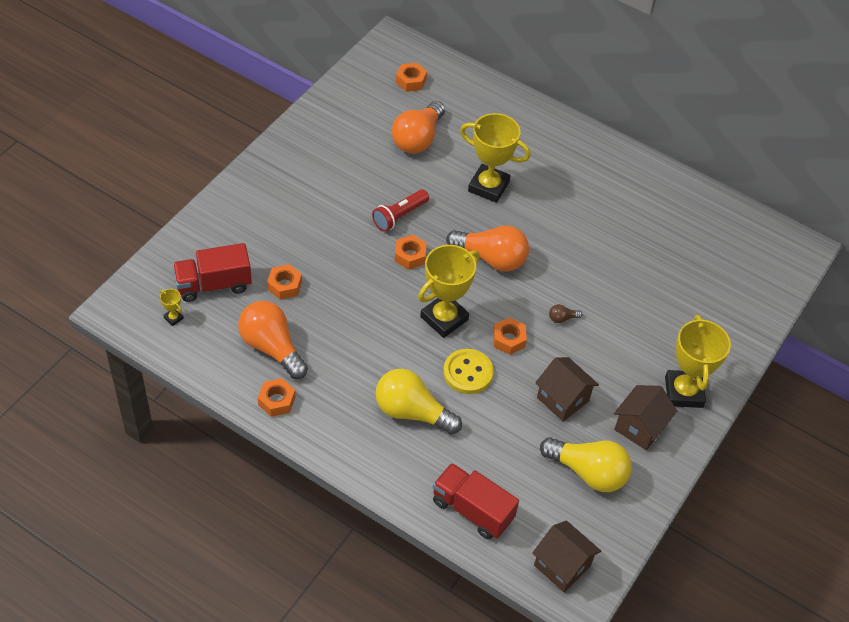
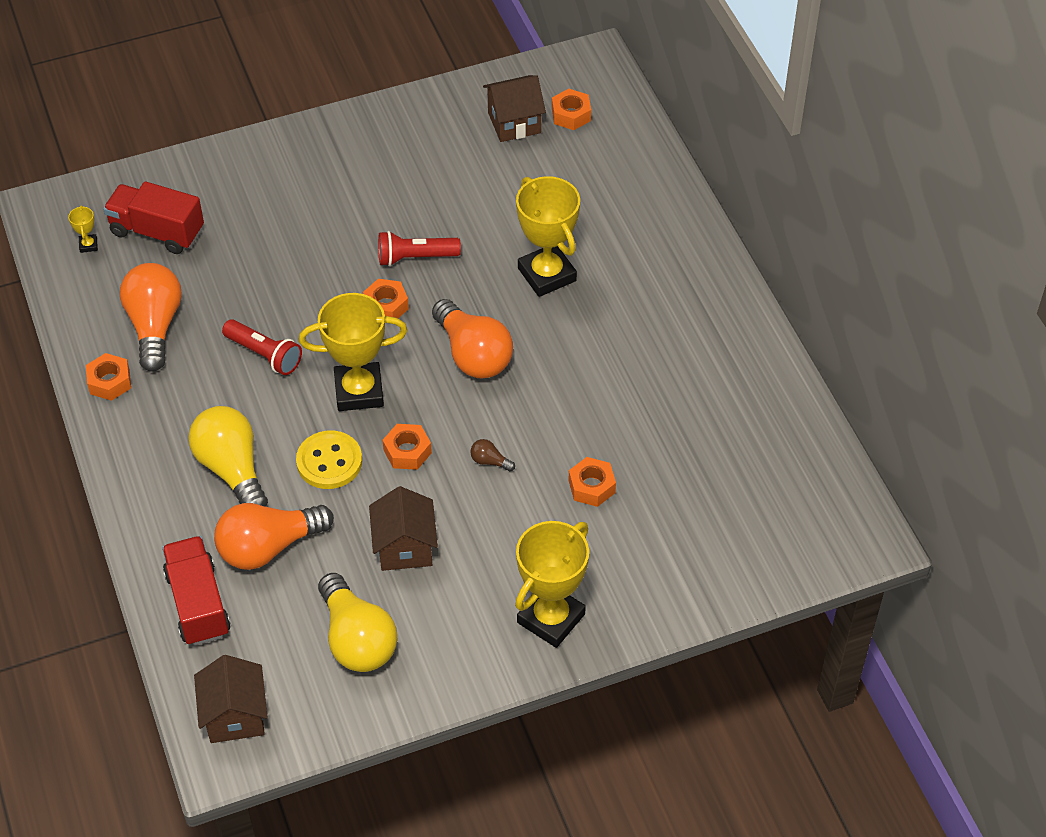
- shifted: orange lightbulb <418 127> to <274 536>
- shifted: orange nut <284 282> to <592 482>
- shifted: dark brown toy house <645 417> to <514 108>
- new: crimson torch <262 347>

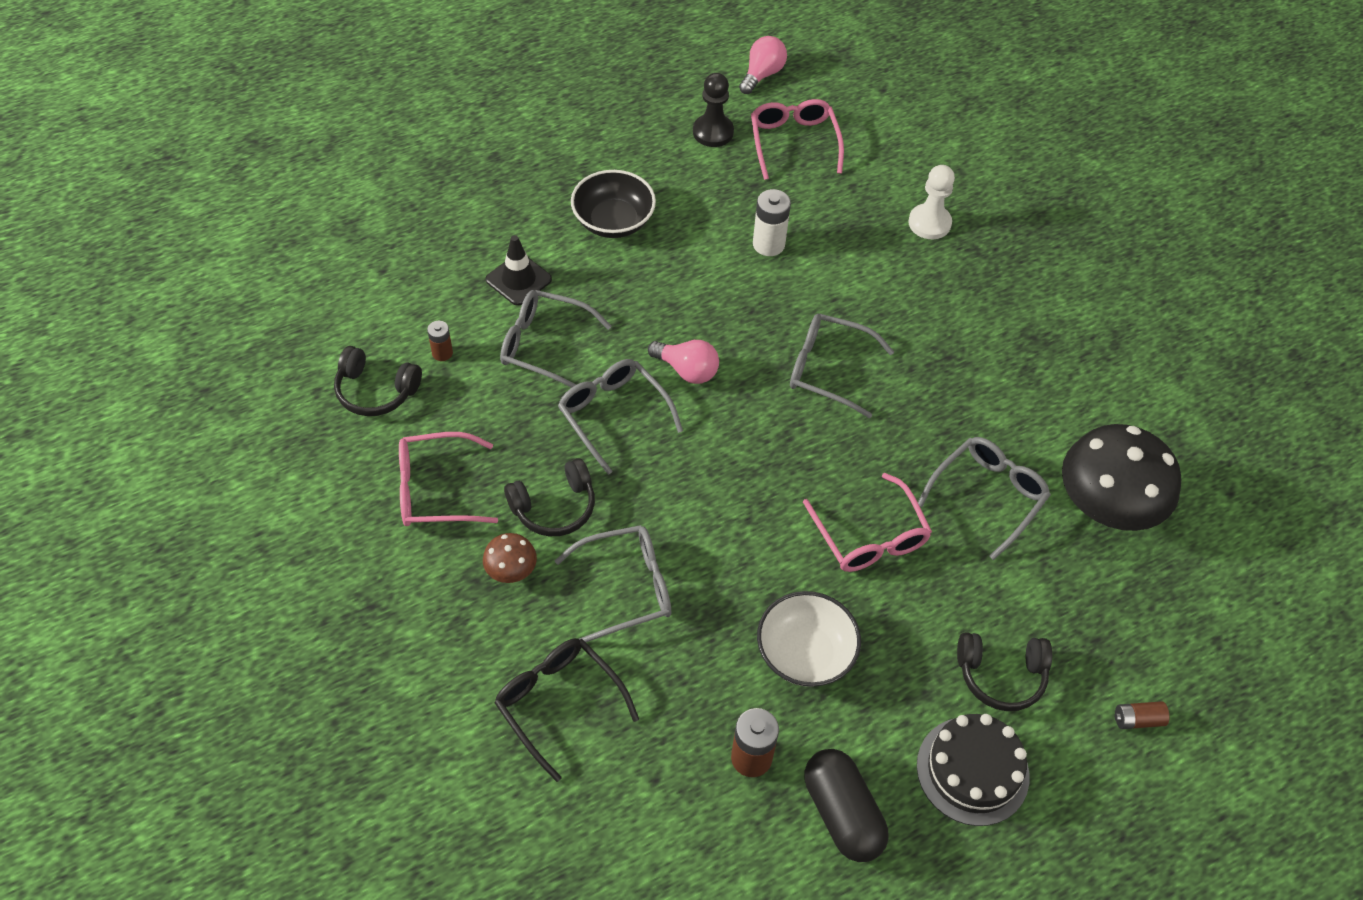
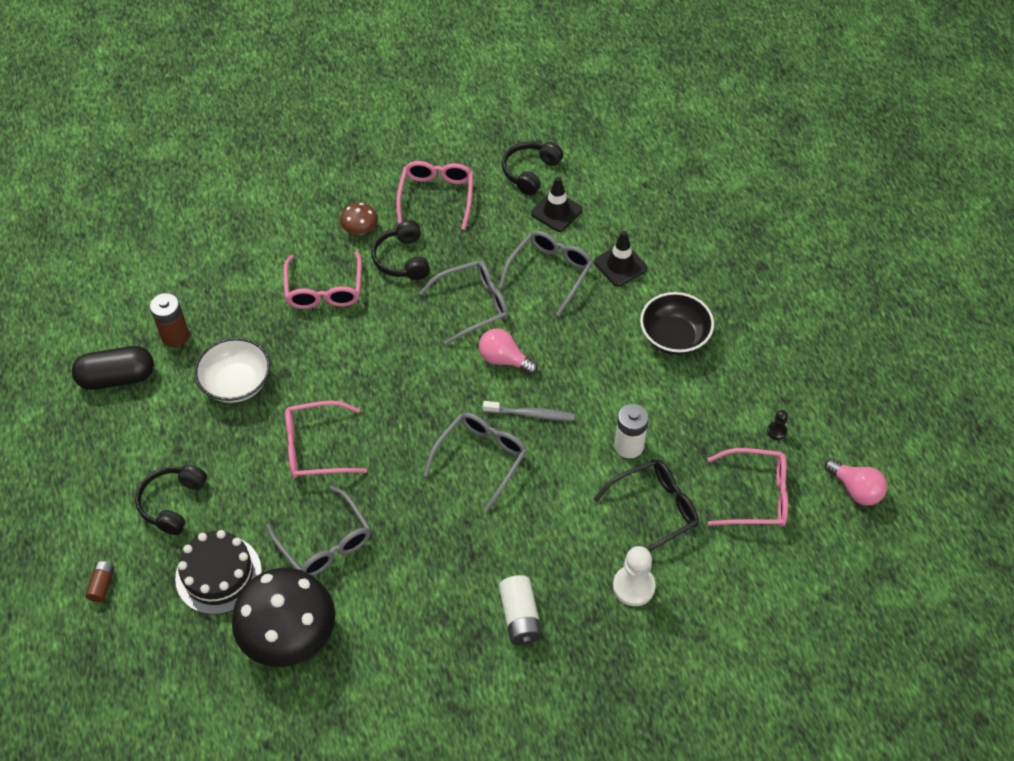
- scaled: ebony chess pawn <713 110> = <777 425> x0.50
- swapped: dark brown battery <440 341> to ebony road cone <557 204>
- rotated: rosy lightbulb <683 362> = <508 352> 75 degrees clockwise
- repainted: ash-grey glasses <613 583> to rosy glasses <322 280>
- shifted: ebony glasses <566 710> to <646 505>
- shifted: ebony layer cake <973 770> to <218 572>
- new: ash-grey toothbrush <529 411>
- new: white battery <520 610>

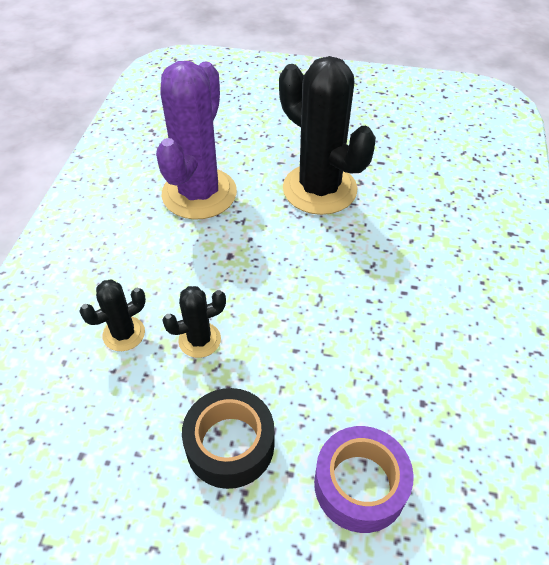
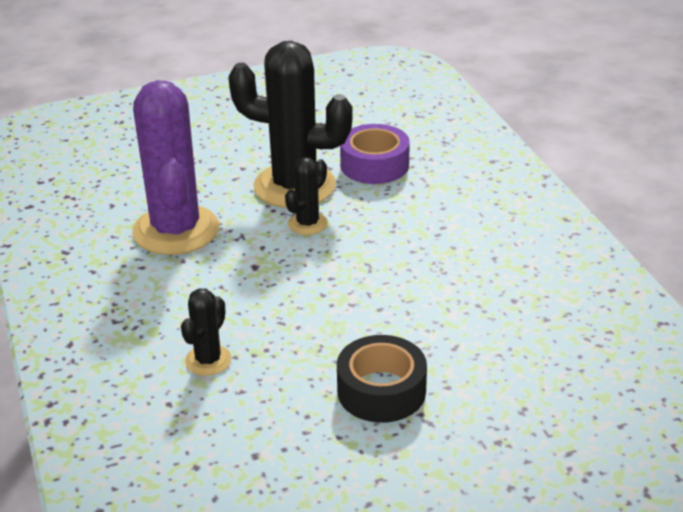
- shifted: ebony saguaro cactus <194 322> to <306 196>
- shifted: royal purple roll of tape <364 479> to <375 154>

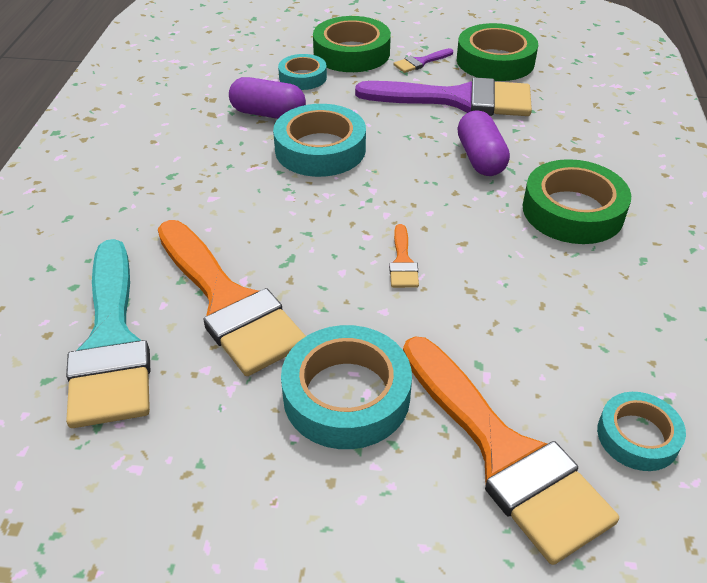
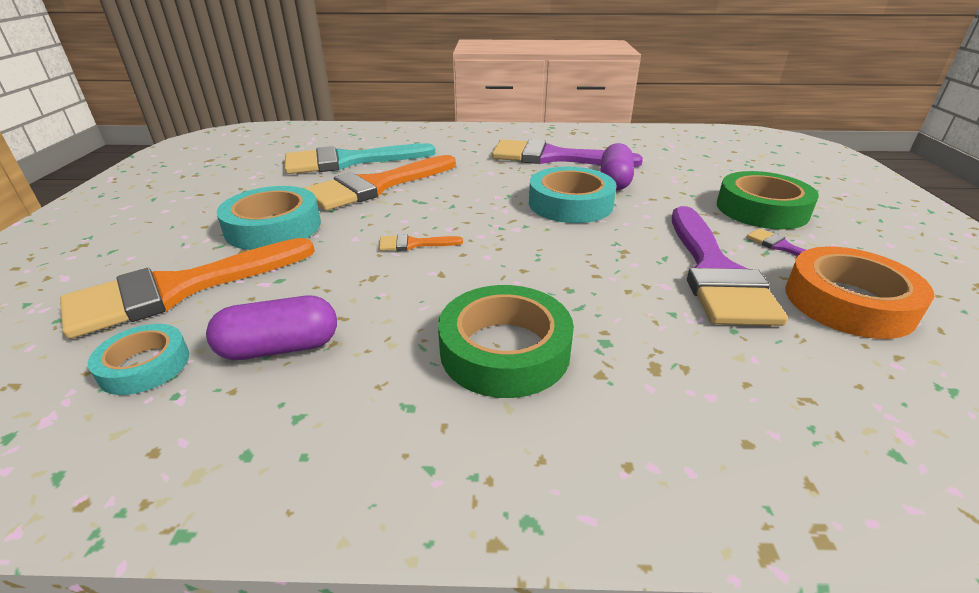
- repainted: leaf-green roll of tape <497 52> to orange roll of tape <859 293>
- gone: teal roll of tape <302 72>
- shifted: royal purple pill shape <483 143> to <271 328>
- new: royal purple brush <567 153>

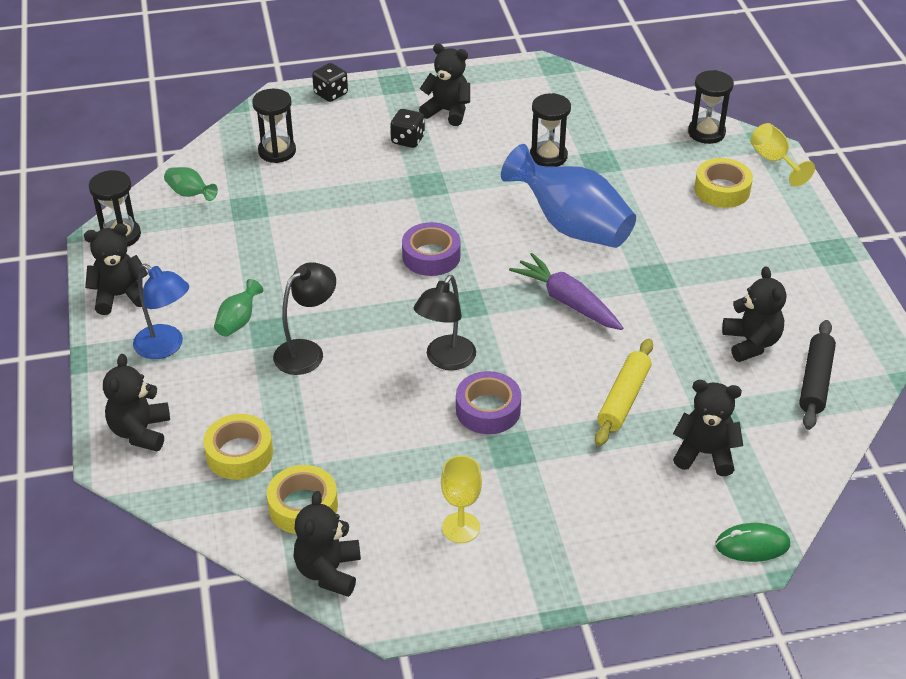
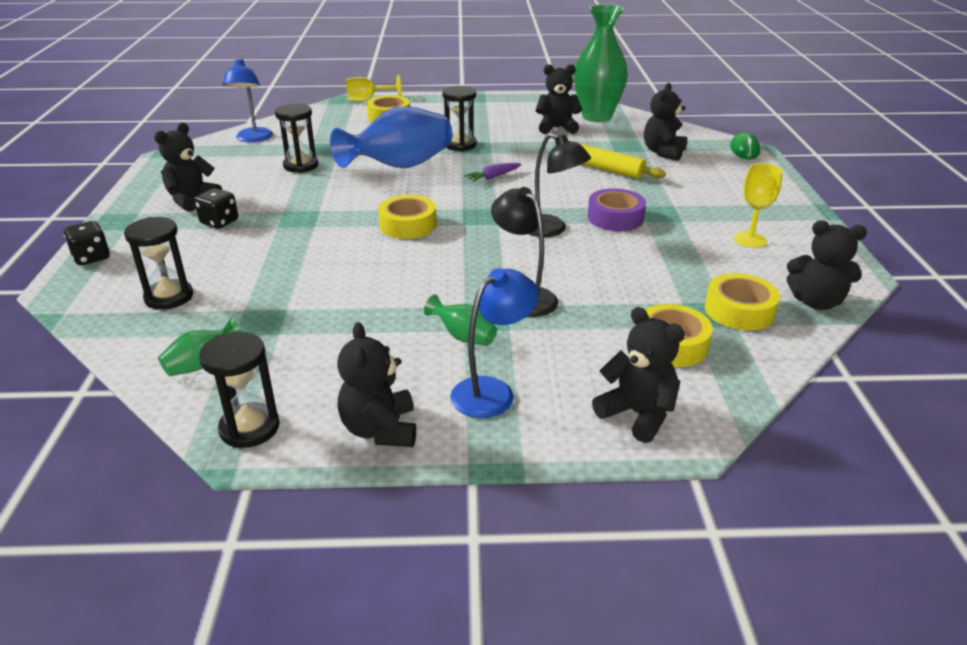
- shifted: ebony hourglass <711 107> to <459 118>
- repainted: royal purple roll of tape <431 249> to bright yellow roll of tape <407 217>
- scaled: royal purple root vegetable <566 291> = <492 172> x0.56
- swapped: ebony pastry roller <817 375> to leaf-green flower vase <601 63>
- rotated: ebony teddy <136 403> = <638 375> 150 degrees counterclockwise
- new: blue desk lamp <247 99>

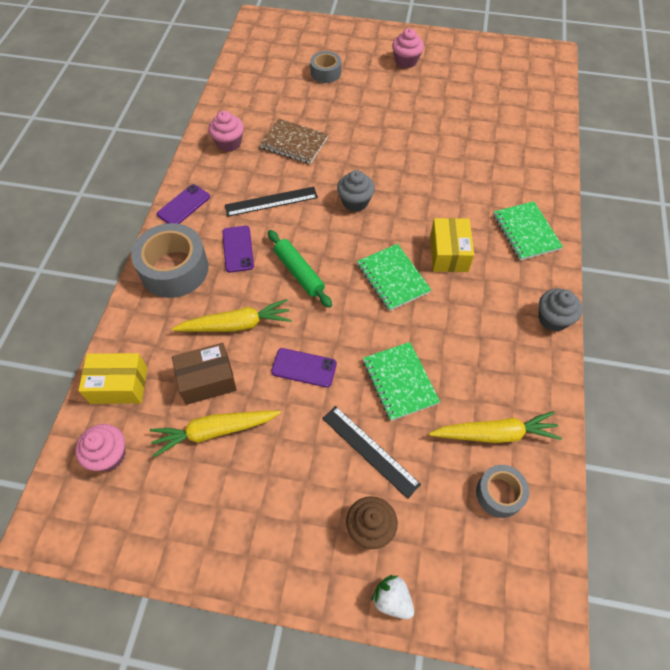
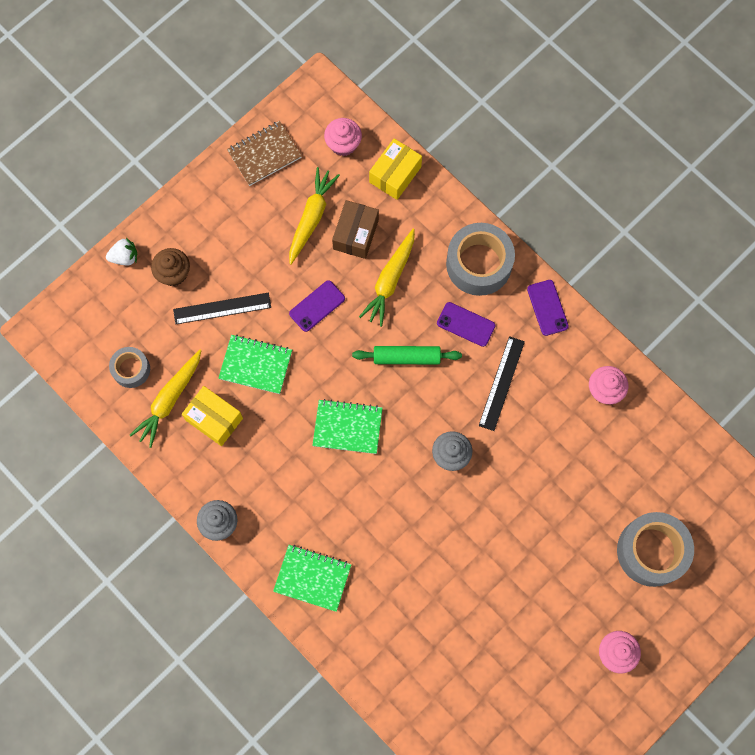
- scaled: ash-grey roll of tape <325 67> = <655 549> x1.78
- shifted: dark brown exercise book <294 141> to <264 153>
- shifted: bright yellow box <452 245> to <212 416>

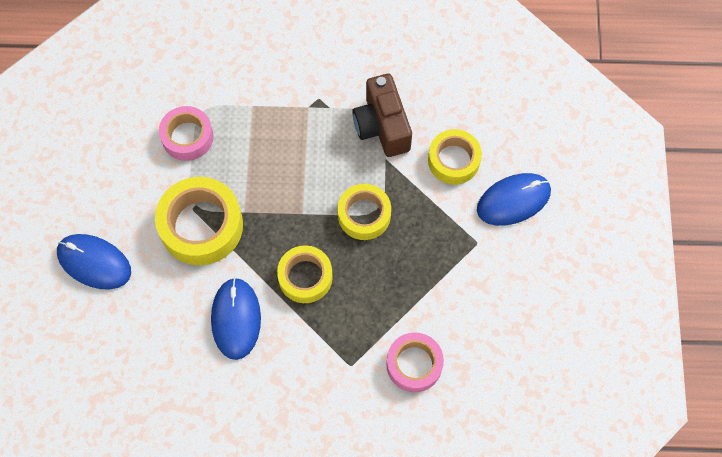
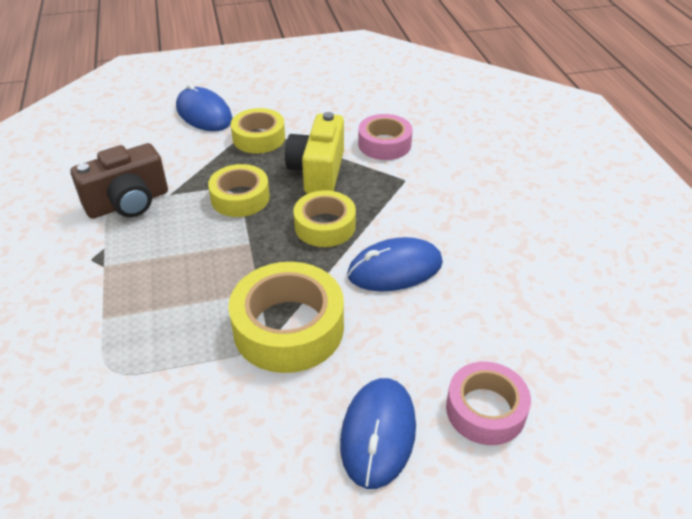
- shifted: rosy roll of tape <186 133> to <488 403>
- shifted: bright yellow roll of tape <455 157> to <258 131>
- new: bright yellow compact camera <314 153>

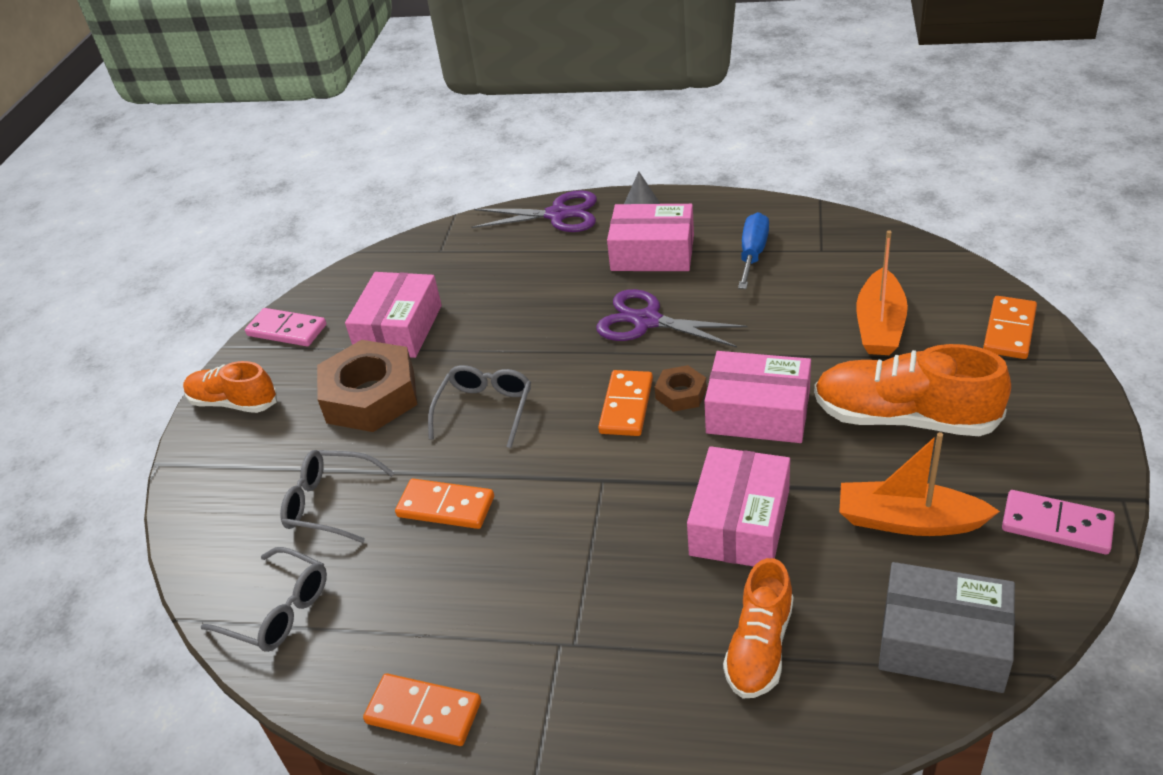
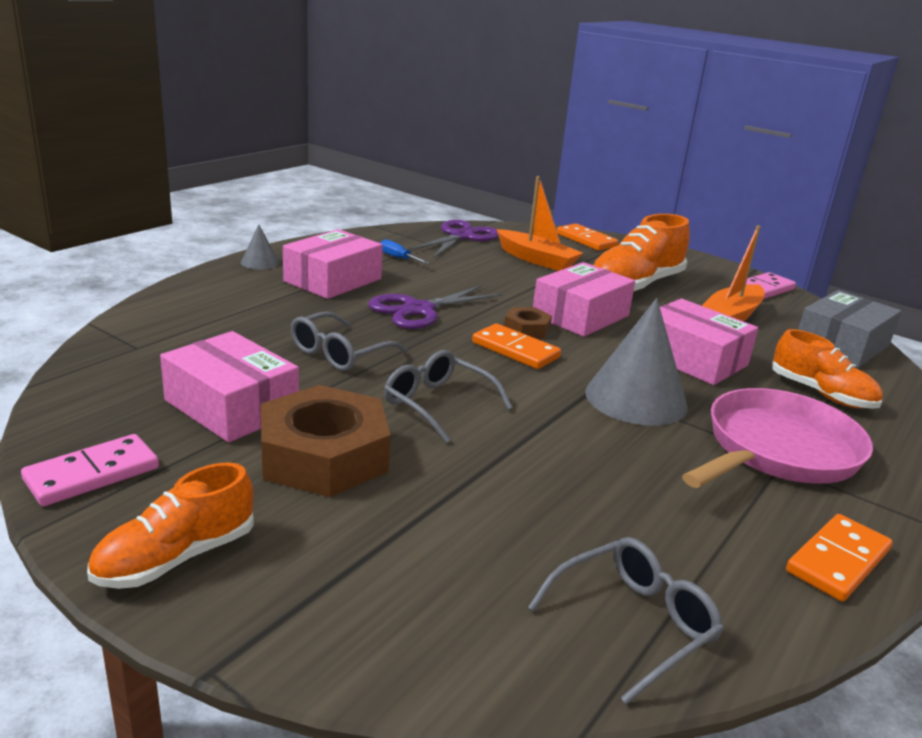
- shifted: royal purple pair of scissors <534 211> to <453 239>
- scaled: blue hand screwdriver <753 250> = <405 251> x0.62
- shifted: ash-grey glasses <337 496> to <349 341>
- gone: orange domino piece <444 504>
- new: ash-grey solid cone <637 362>
- new: rosy pan <777 438>

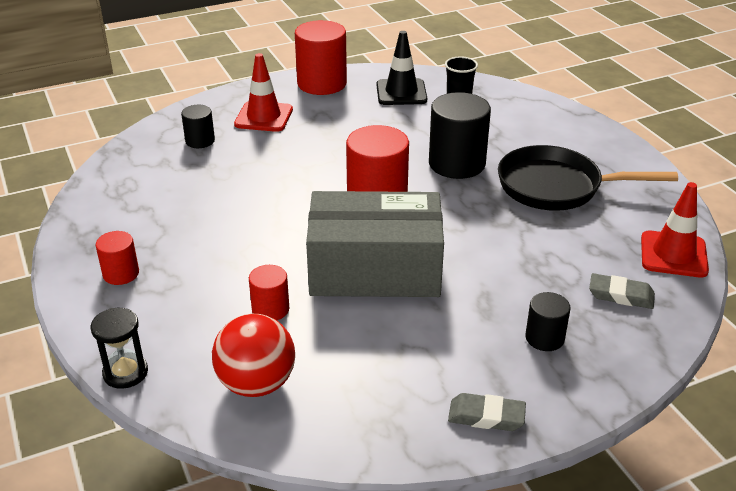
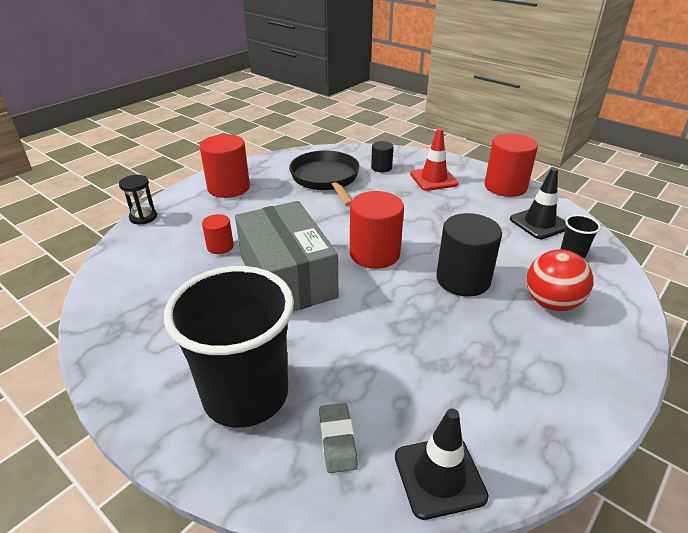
- shifted: ebony pan <588 178> to <324 179>
- repainted: crimson road cone <675 230> to ebony road cone <442 464>
- scaled: crimson cylinder shape <117 258> = <225 166> x1.88
- swapped: ebony cylinder shape <547 321> to ebony beaker <229 347>
- shifted: crimson ball <253 355> to <560 280>
- gone: ash-grey eraser <487 412>

